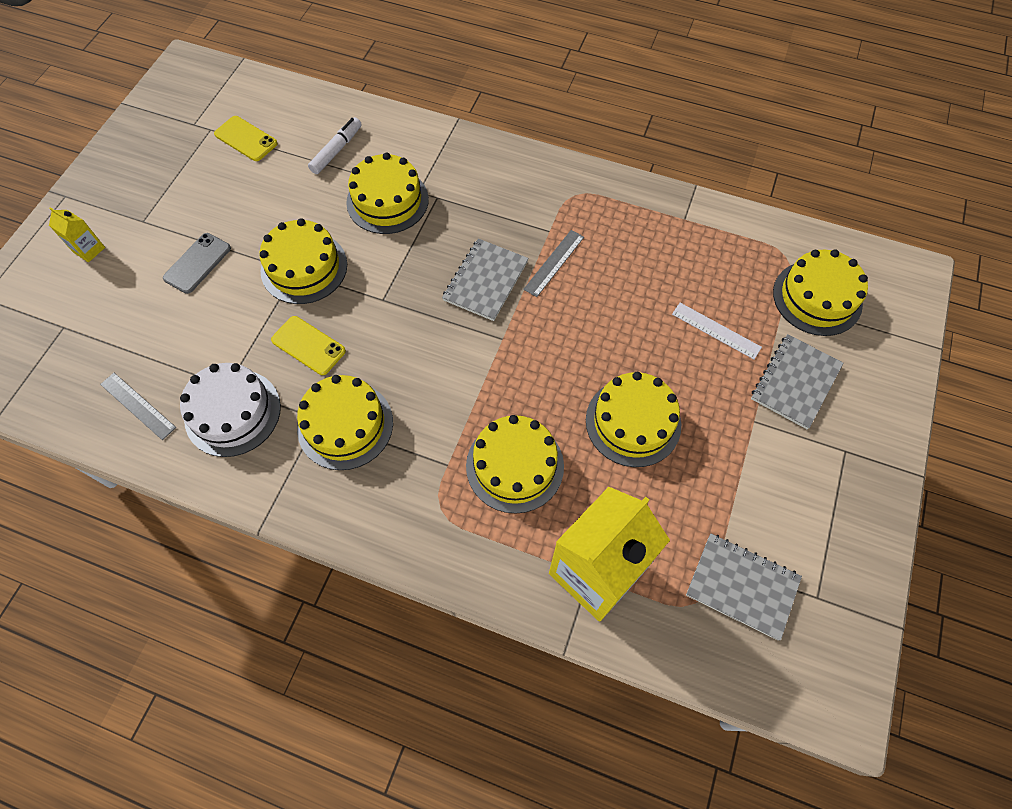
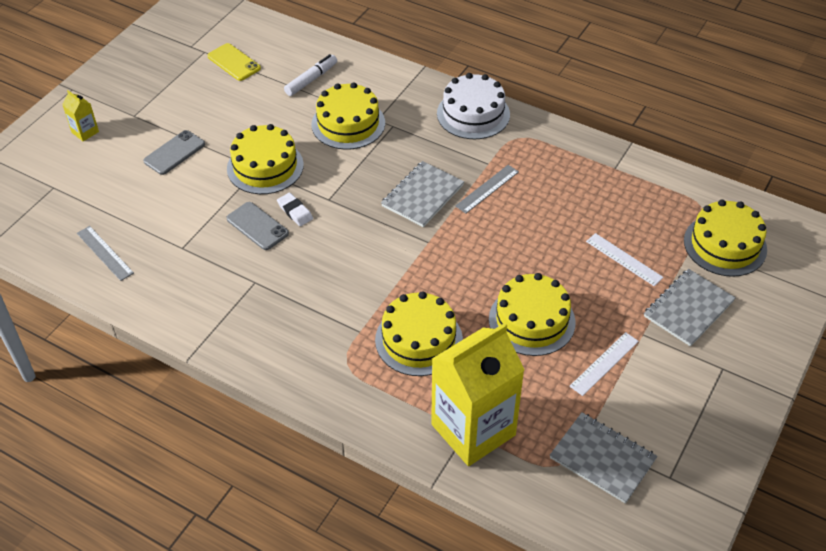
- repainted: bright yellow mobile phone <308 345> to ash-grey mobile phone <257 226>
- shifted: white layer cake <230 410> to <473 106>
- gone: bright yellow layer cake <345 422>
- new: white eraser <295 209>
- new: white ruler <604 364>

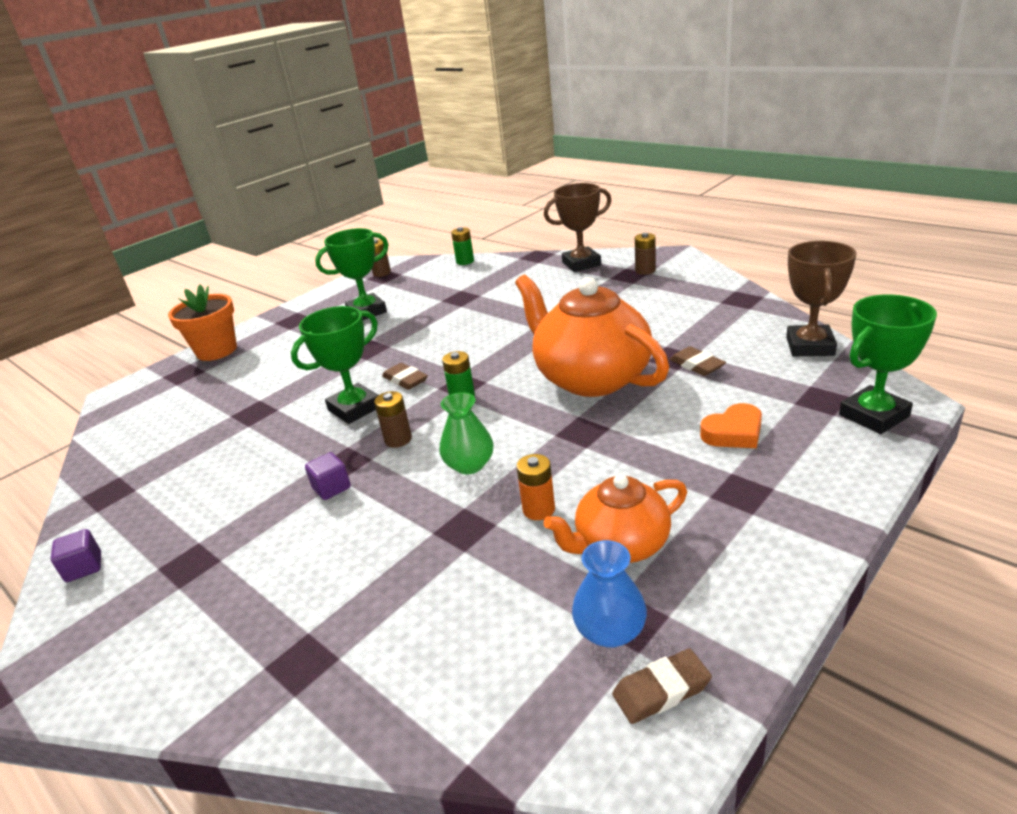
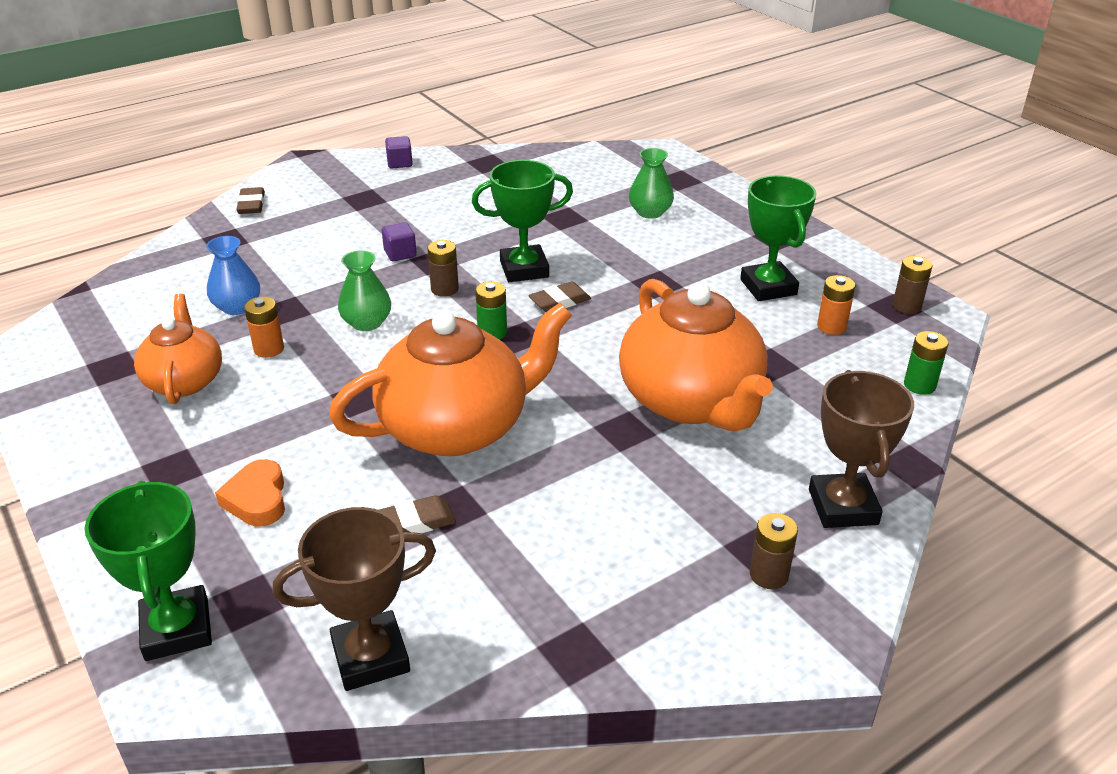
- rotated: dark brown trophy <821 298> = <354 599> 45 degrees counterclockwise
- gone: orange flower pot <202 322>
- rotated: leaf-green trophy <335 365> = <522 221> 75 degrees counterclockwise
- shifted: blue flower vase <609 594> to <233 275>
- shifted: dark brown eraser <662 686> to <250 200>
- new: leaf-green flower vase <651 183>
- new: orange battery <836 305>
- new: orange tea pot <696 355>

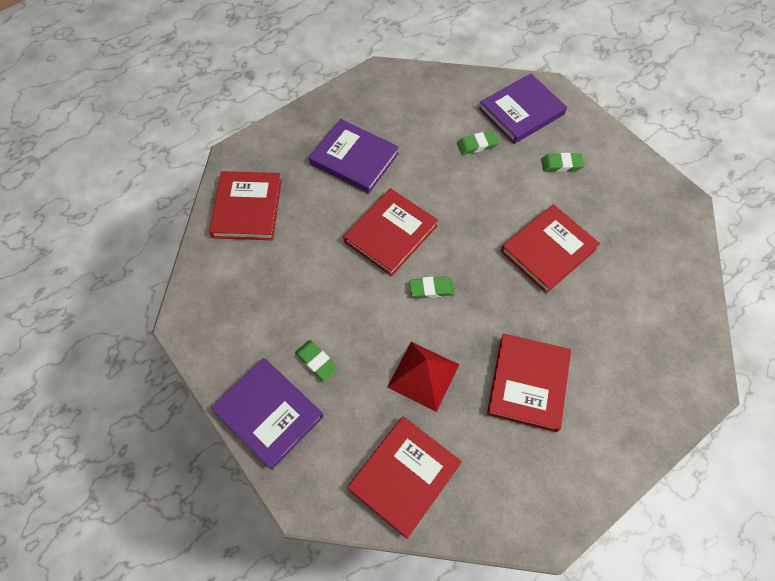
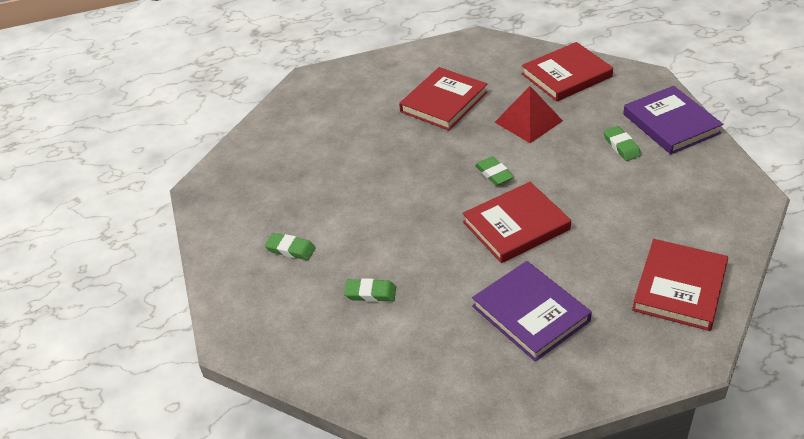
- gone: royal purple book <523 108>
- gone: crimson book <550 248>
- rotated: leaf-green eraser <431 287> = <494 171> 45 degrees clockwise

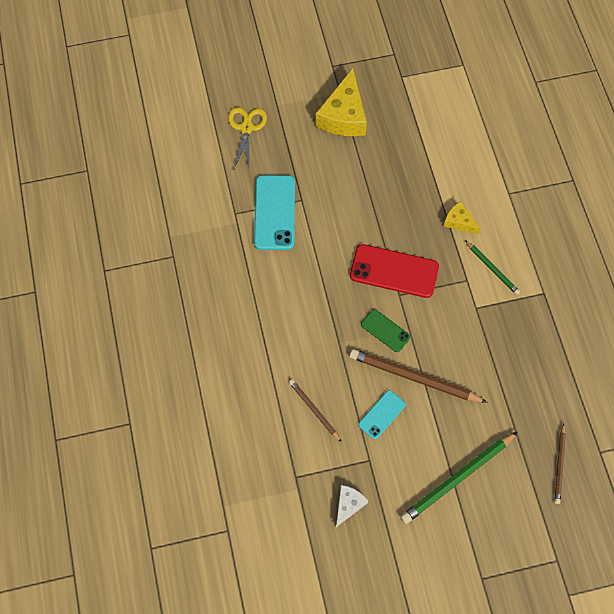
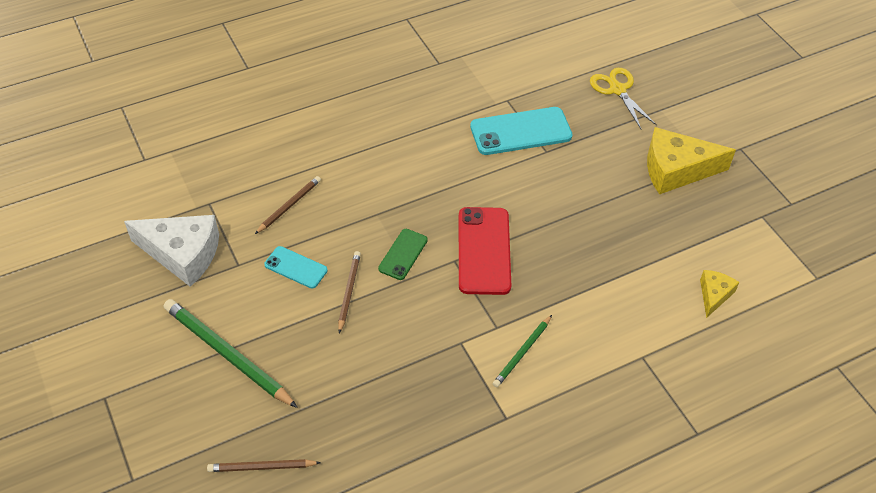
- rotated: bright yellow pair of scissors <247 138> = <623 98> 105 degrees counterclockwise
- shifted: bright yellow cheese wedge <462 217> to <719 294>
- scaled: dark brown wooden pencil <419 376> = <349 292> x0.56
- scaled: white cheese wedge <352 506> = <171 251> x1.92

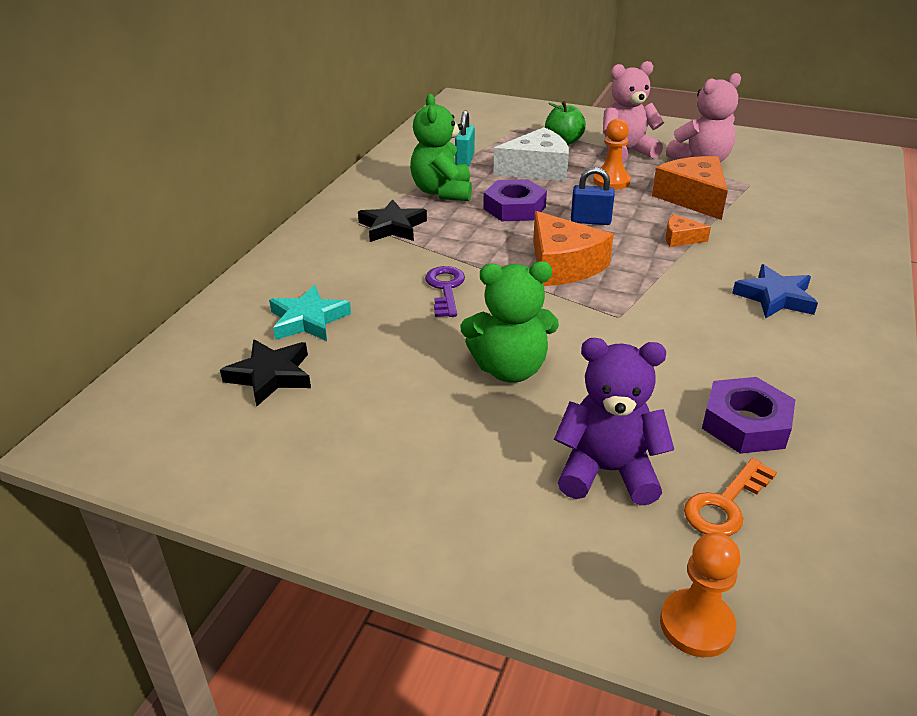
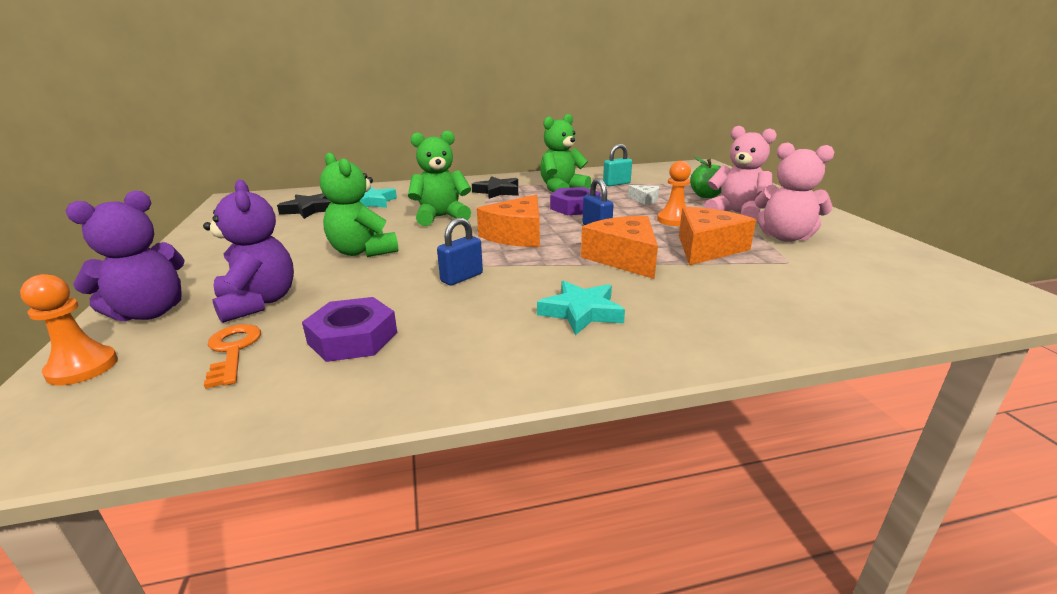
- scaled: white cheese wedge <531 154> = <643 195> x0.49
- scaled: orange cheese wedge <688 230> = <619 247> x2.03
- repainted: blue star shape <775 291> to teal star shape <581 308>
- swapped: royal purple latchkey <445 291> to leaf-green teddy <439 178>
- rotated: orange latchkey <730 497> = <232 356> 60 degrees clockwise
- new: royal purple teddy <125 256>
- new: blue padlock <460 252>

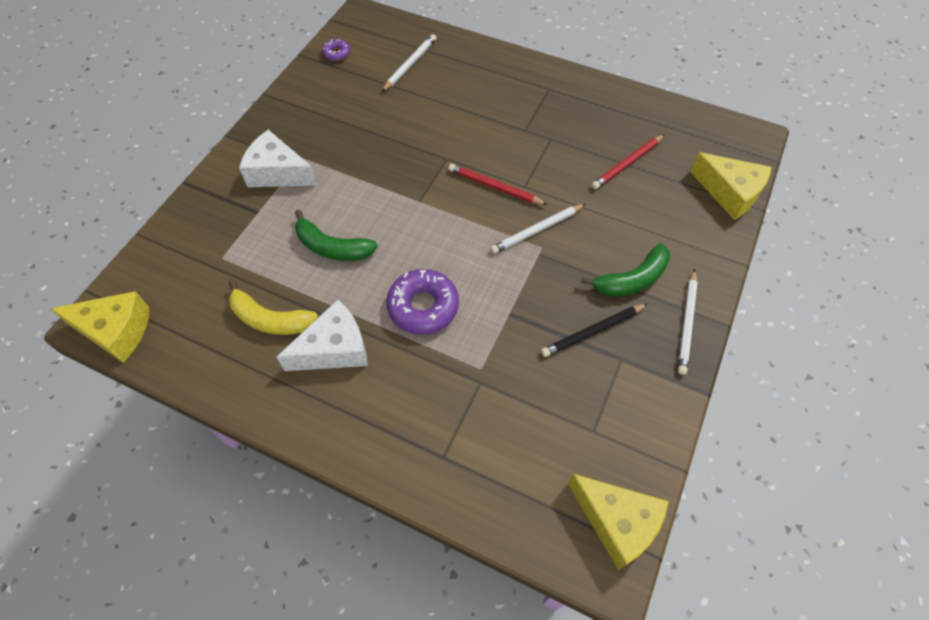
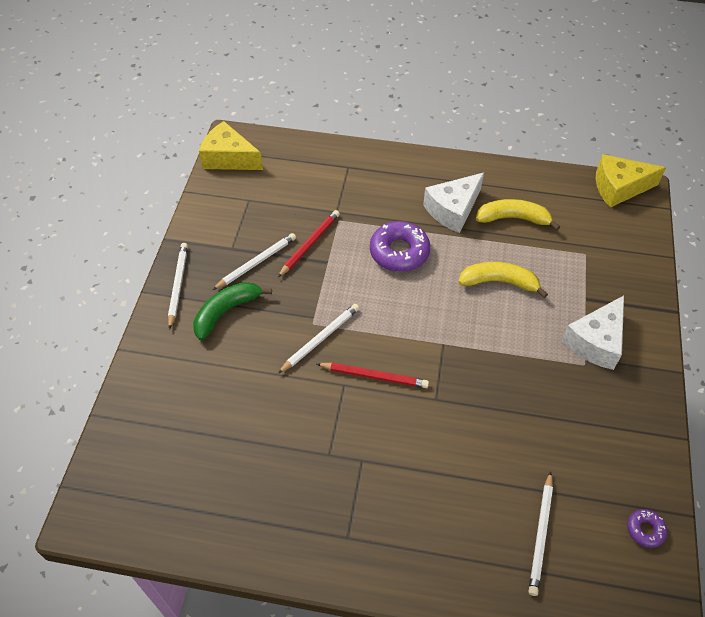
- rotated: white cheese wedge <278 158> = <593 333> 120 degrees clockwise
- shifted: crimson wooden pencil <628 161> to <309 243>
- gone: bright yellow cheese wedge <731 186>
- repainted: leaf-green banana fruit <336 235> to bright yellow banana fruit <503 280>
- repainted: ebony wooden pencil <594 330> to white wooden pencil <254 261>

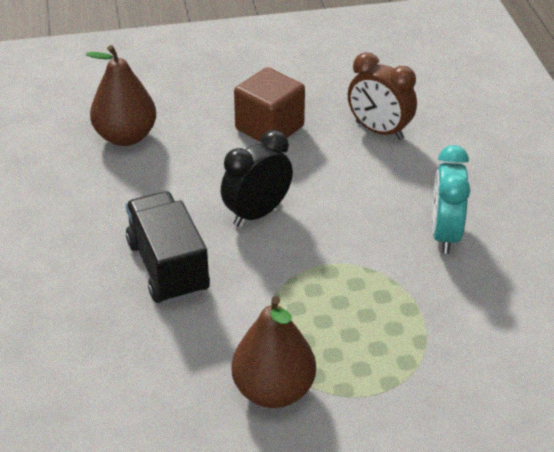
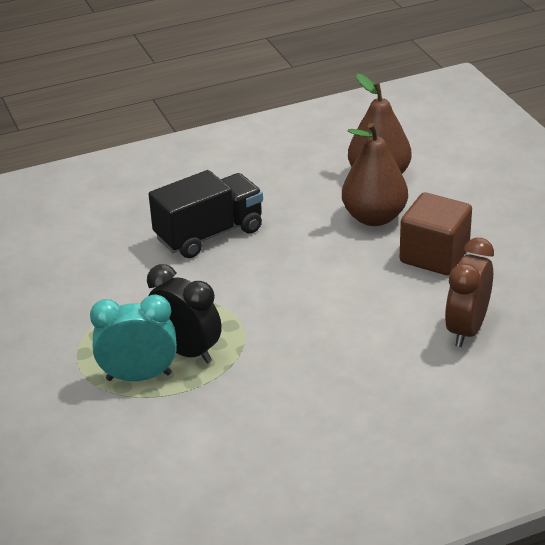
- shifted: ebony alarm clock <257 178> to <184 313>
- shifted: teal alarm clock <451 199> to <133 337>
- shifted: dark brown pear <274 352> to <375 174>

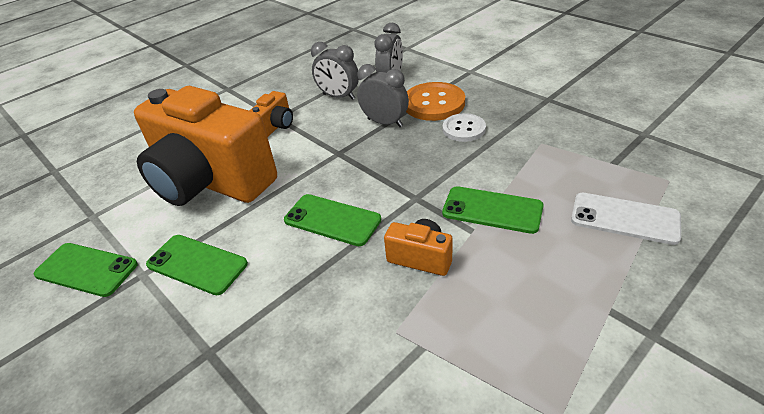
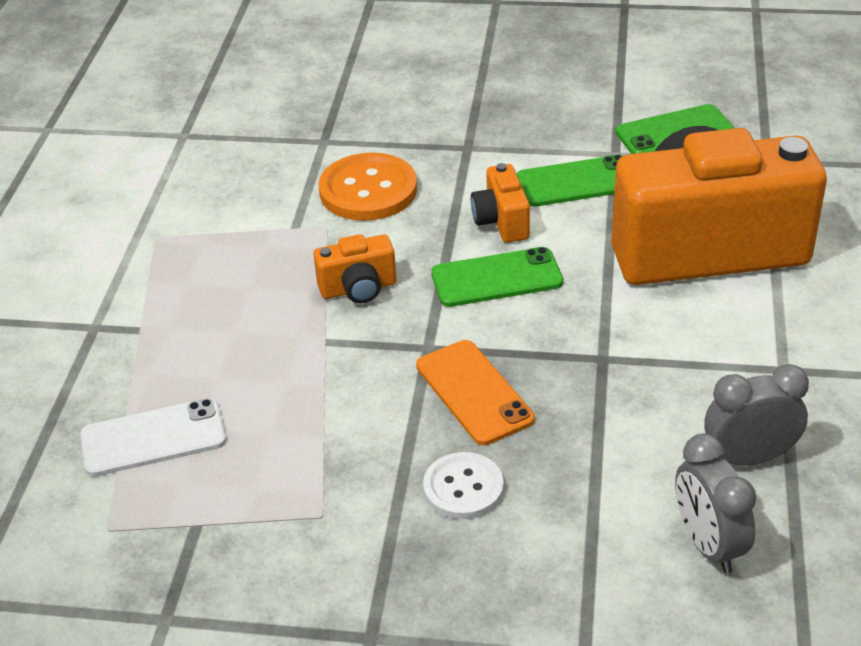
- gone: ash-grey alarm clock <383 95>
- shifted: orange shirt button <435 101> to <368 187>
- shifted: orange compact camera <271 114> to <500 203>
- gone: leaf-green mobile phone <493 210>
- new: orange mobile phone <475 392>

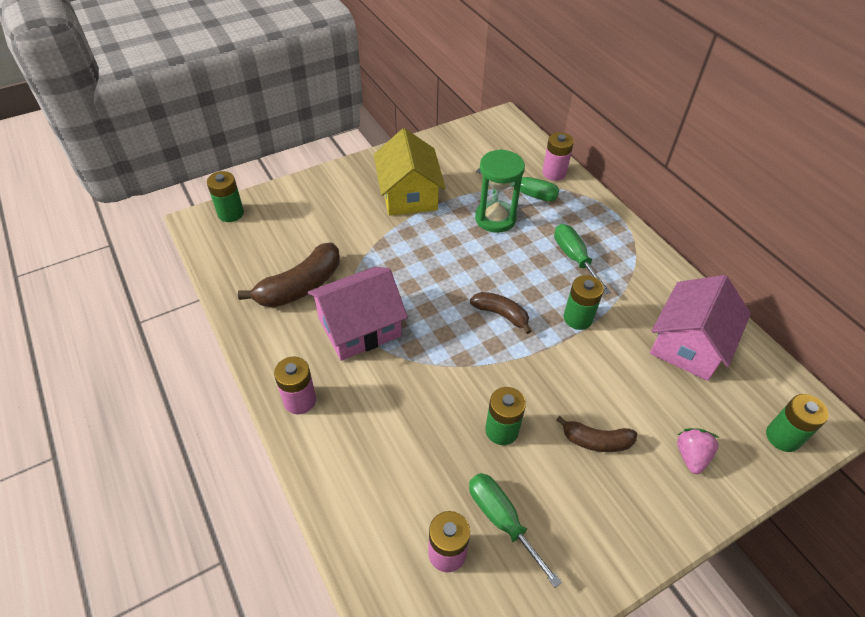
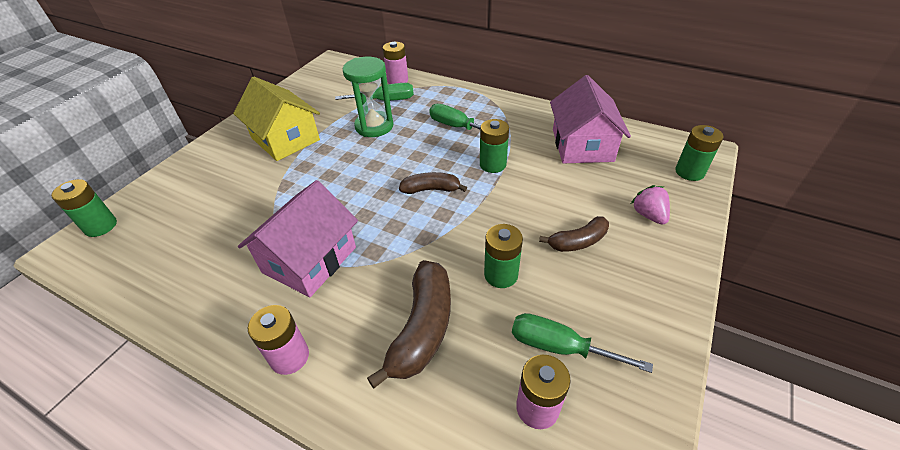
- shifted: dark brown banana fruit <289 274> to <409 324>

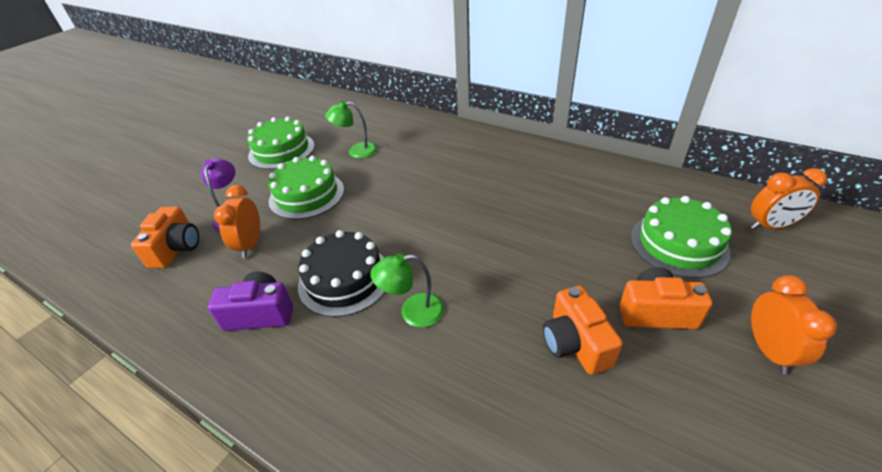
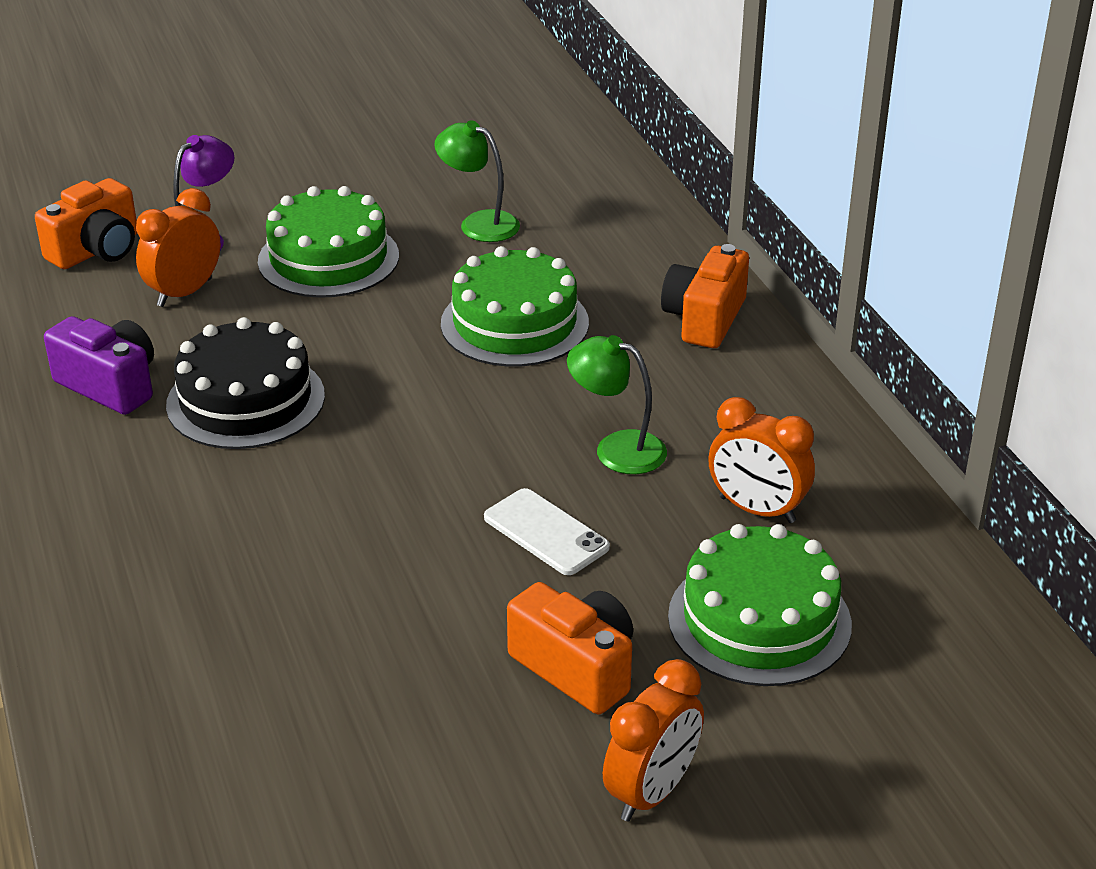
- shifted: leaf-green layer cake <281 142> to <515 306>
- shifted: orange alarm clock <789 198> to <761 460>
- shifted: leaf-green desk lamp <407 291> to <617 404>
- shifted: orange compact camera <583 330> to <705 296>
- new: white mobile phone <547 531>

